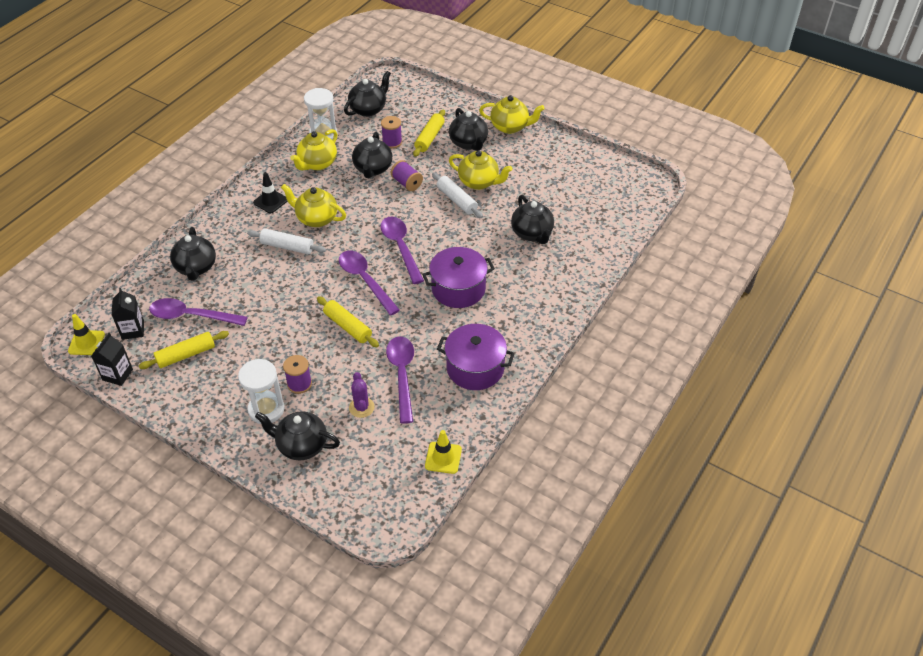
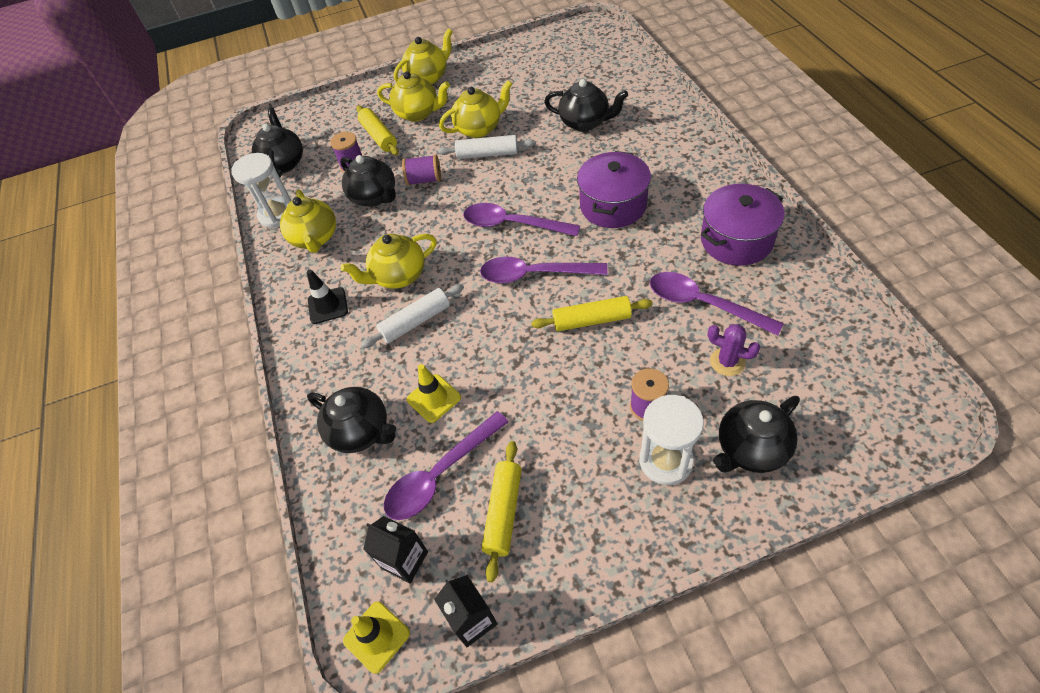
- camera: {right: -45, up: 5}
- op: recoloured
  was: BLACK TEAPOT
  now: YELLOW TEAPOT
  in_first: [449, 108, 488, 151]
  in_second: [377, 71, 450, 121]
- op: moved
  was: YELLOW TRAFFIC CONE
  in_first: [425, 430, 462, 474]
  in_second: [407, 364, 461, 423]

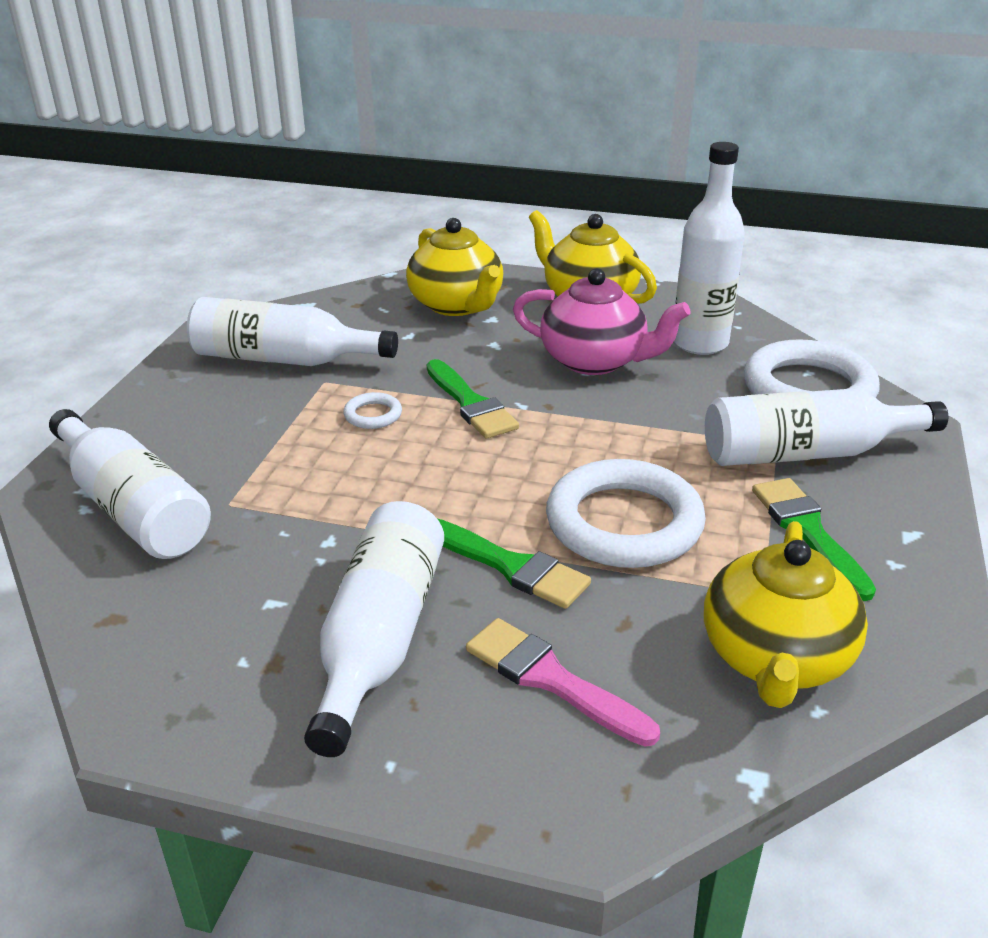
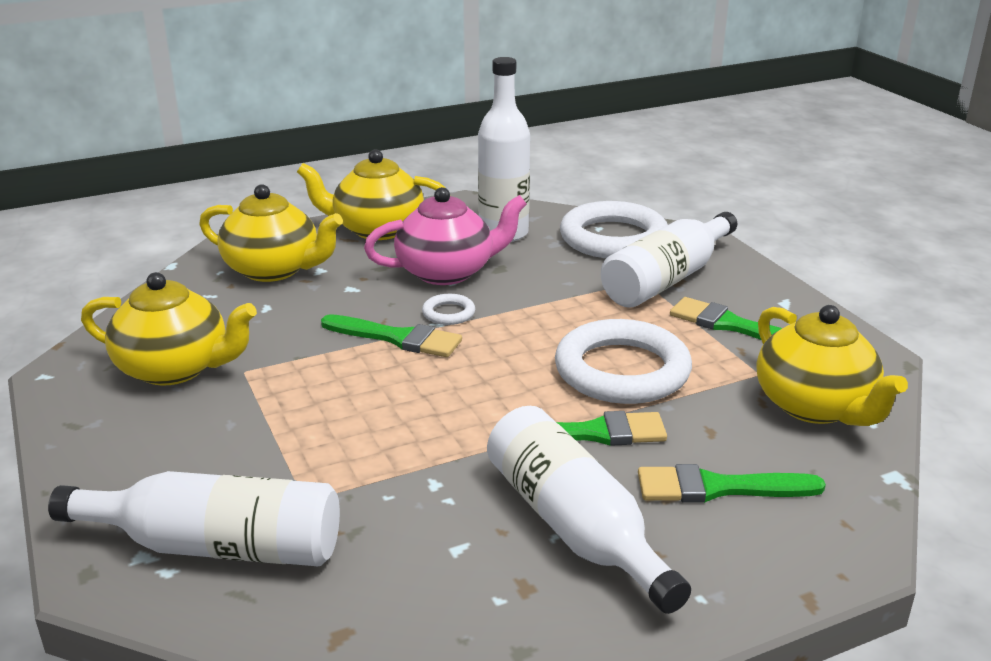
- camera: {right: -40, up: -5}
- op: replaced
  was: WHITE BOTTLE
  now: YELLOW TEAPOT
  in_first: [187, 297, 398, 366]
  in_second: [81, 272, 257, 386]
- op: moved
  was: WHITE RING
  in_first: [343, 392, 402, 429]
  in_second: [422, 294, 475, 325]
- op: recoloured
  was: PINK BRUSH
  now: GREEN BRUSH
  in_first: [466, 618, 660, 747]
  in_second: [638, 464, 826, 503]

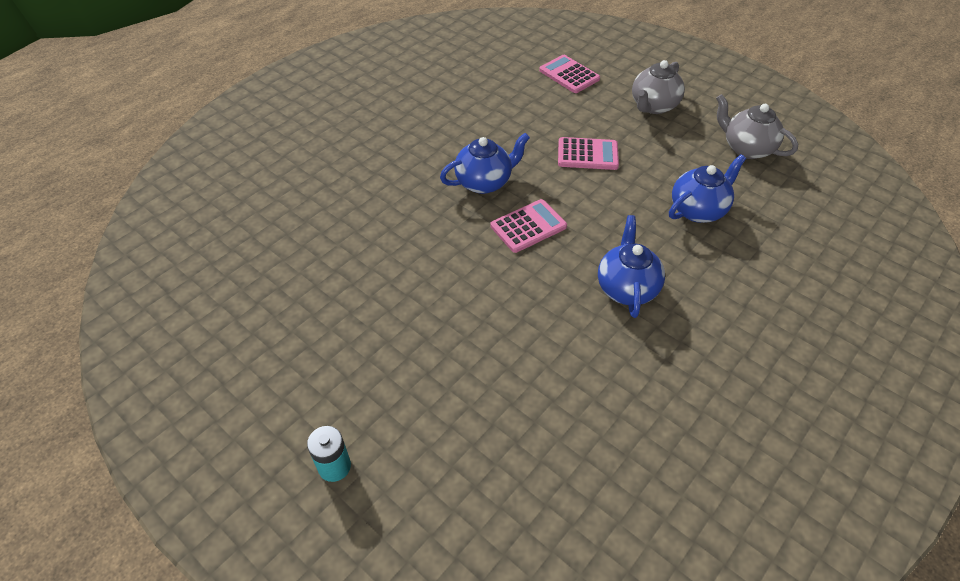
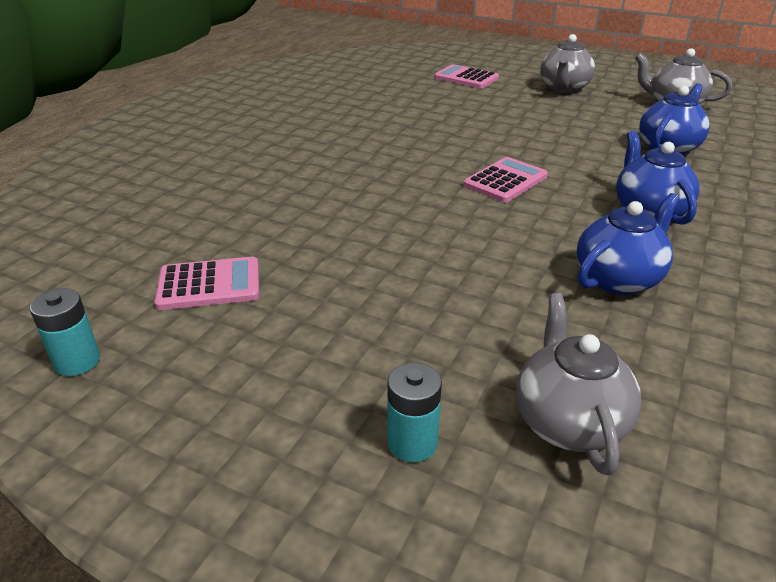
- camera: {right: -15, up: -15}
- op: added
  now: TURQUOISE BATTERY
  in_second: [30, 288, 100, 376]
- op: moved
  was: PINK CALCULATOR
  in_first: [558, 137, 619, 170]
  in_second: [154, 257, 259, 310]
- op: added
  now: GREY TEAPOT
  in_second: [516, 293, 642, 475]
- op: moved
  was: BLUE TEAPOT
  in_first: [440, 133, 530, 194]
  in_second: [577, 193, 680, 295]

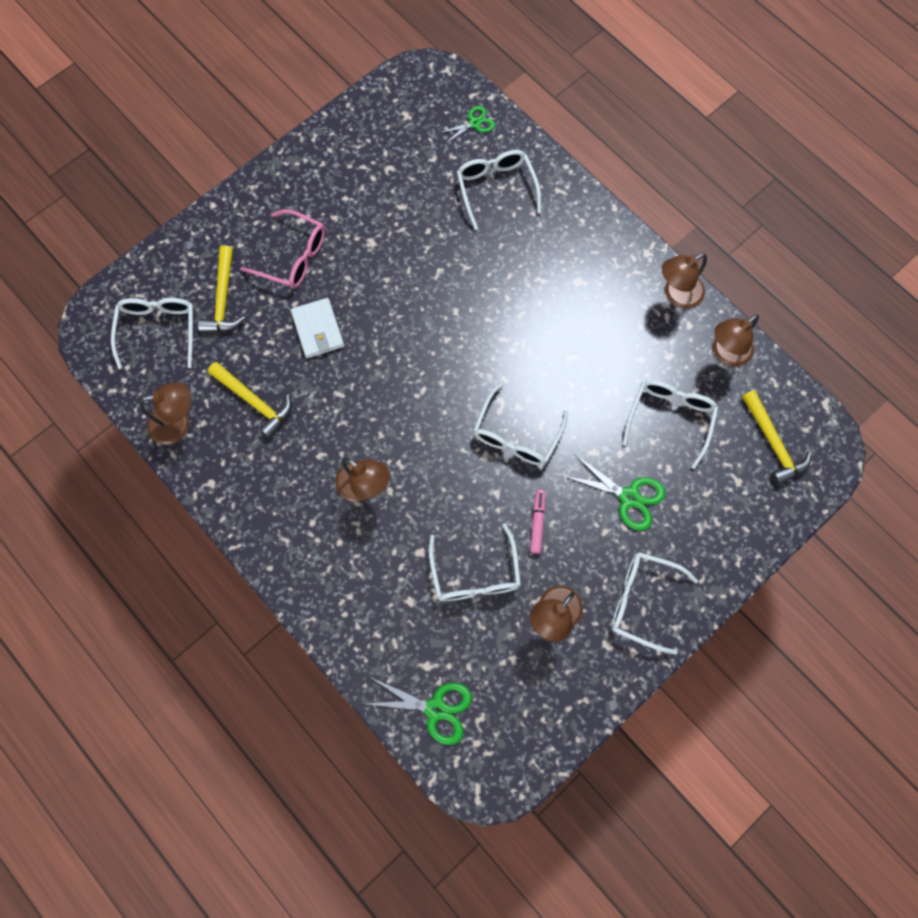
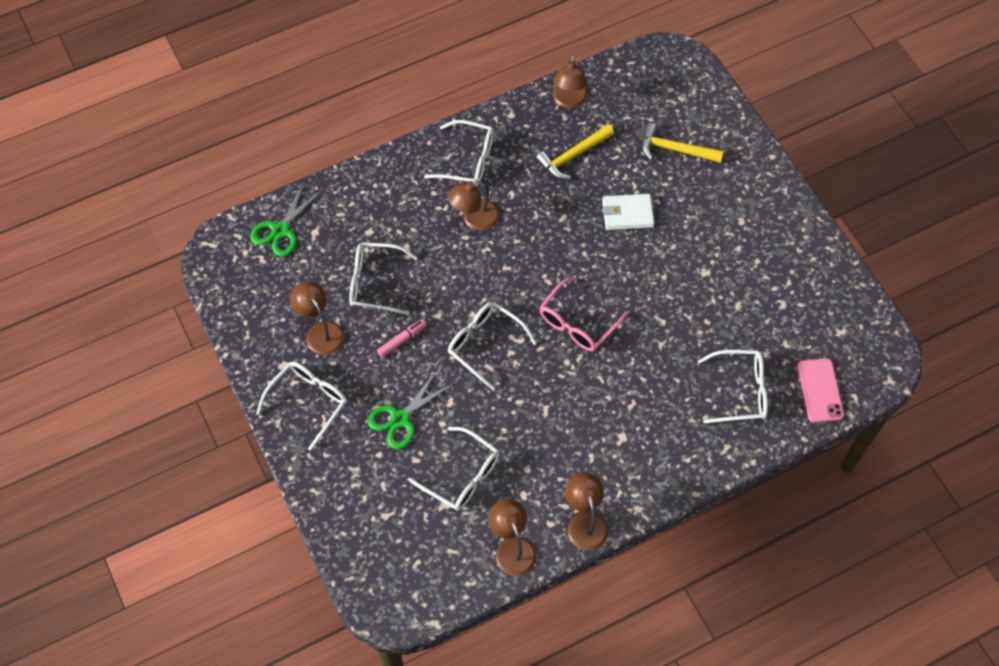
- camera: {right: 105, up: -10}
- op: turned
  was: PINK MARKER
  in_first: [530, 490, 545, 554]
  in_second: [377, 319, 426, 357]
  clockwise: -60
- op: moved
  was: WHITE GLASSES
  in_first: [111, 298, 193, 369]
  in_second: [424, 120, 494, 185]
- op: moved
  was: PINK GLASSES
  in_first: [240, 209, 325, 288]
  in_second: [539, 277, 628, 351]
- op: replaced
  was: GREEN SCISSORS
  now: PINK PHONE
  in_first: [439, 106, 495, 145]
  in_second: [797, 358, 844, 423]
- op: removed
  was: YELLOW HAMMER
  in_first: [742, 390, 812, 486]

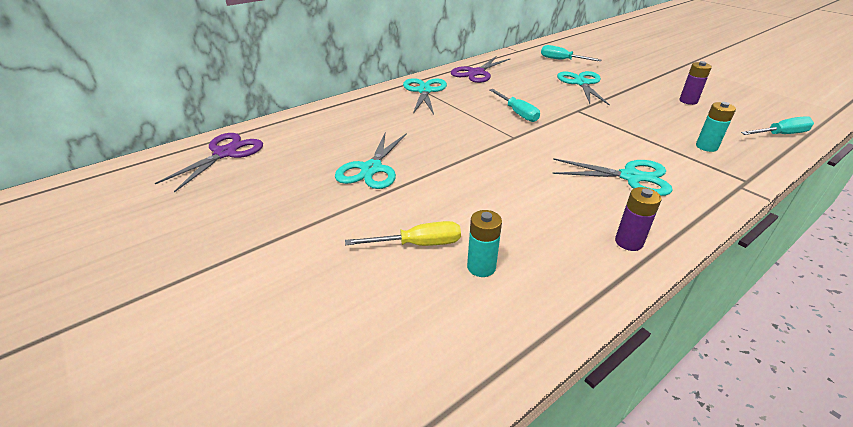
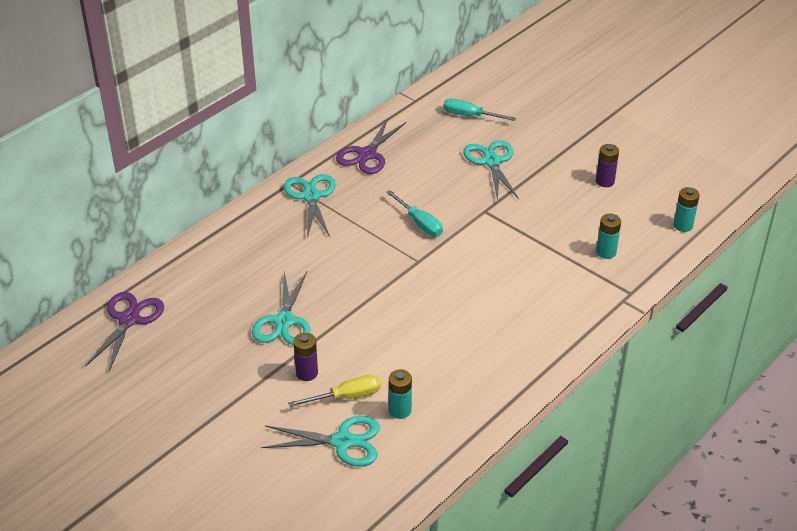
- camera: {right: -10, up: 5}
- op: moved
  was: TURQUOISE SCISSORS
  in_first: [552, 158, 673, 196]
  in_second: [262, 416, 380, 467]
- op: moved
  was: PURPLE BATTERY
  in_first: [615, 187, 662, 251]
  in_second: [293, 333, 318, 381]
- op: replaced
  was: TURQUOISE SCREWDRIVER
  now: TURQUOISE BATTERY
  in_first: [741, 116, 814, 135]
  in_second: [673, 187, 700, 232]

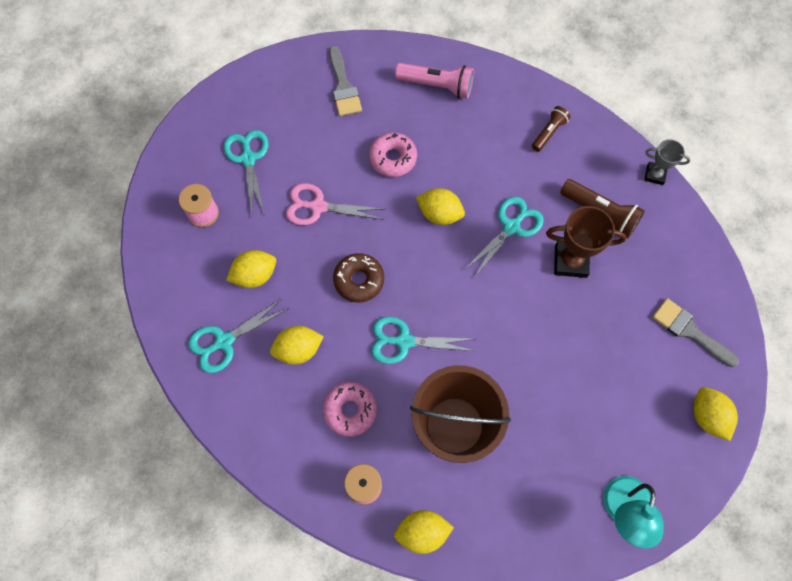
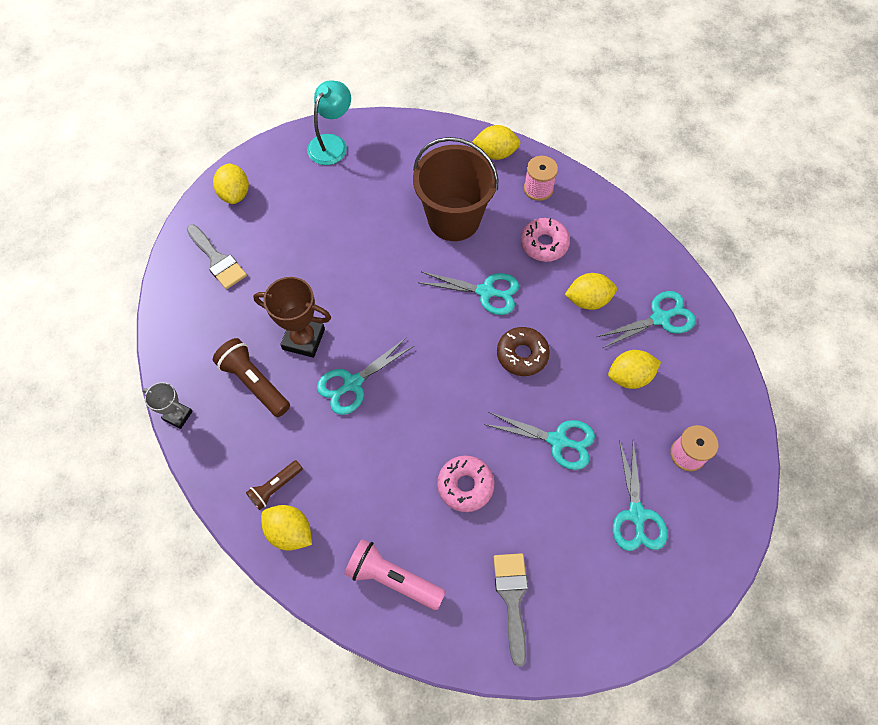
- camera: {right: -170, up: -5}
- op: moved
  was: YELLOW LEMON
  in_first: [416, 188, 465, 225]
  in_second: [261, 505, 312, 551]
- op: recoloured
  was: PINK SCISSORS
  now: TURQUOISE SCISSORS
  in_first: [286, 183, 384, 225]
  in_second: [484, 412, 595, 470]

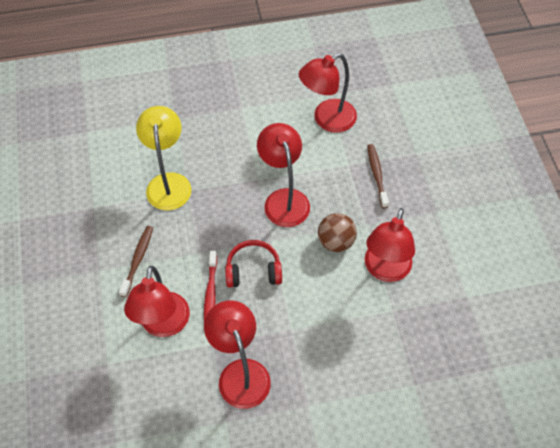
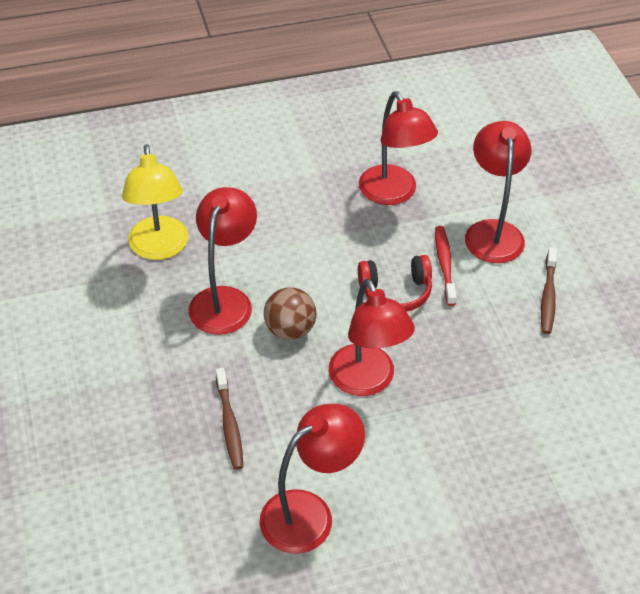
- camera: {right: 175, up: -10}
- op: moved
  was: YELLOW LAMP
  in_first: [136, 106, 191, 210]
  in_second: [122, 144, 188, 260]

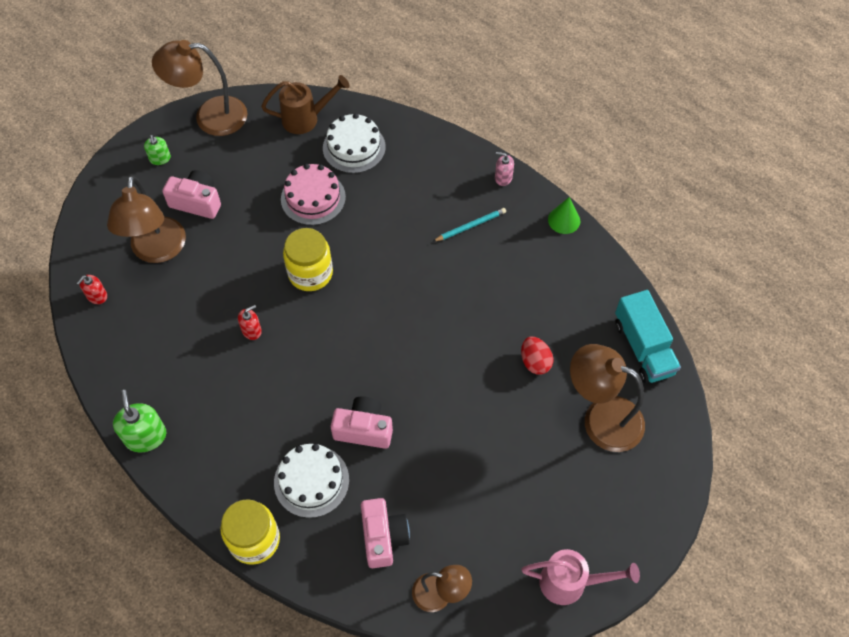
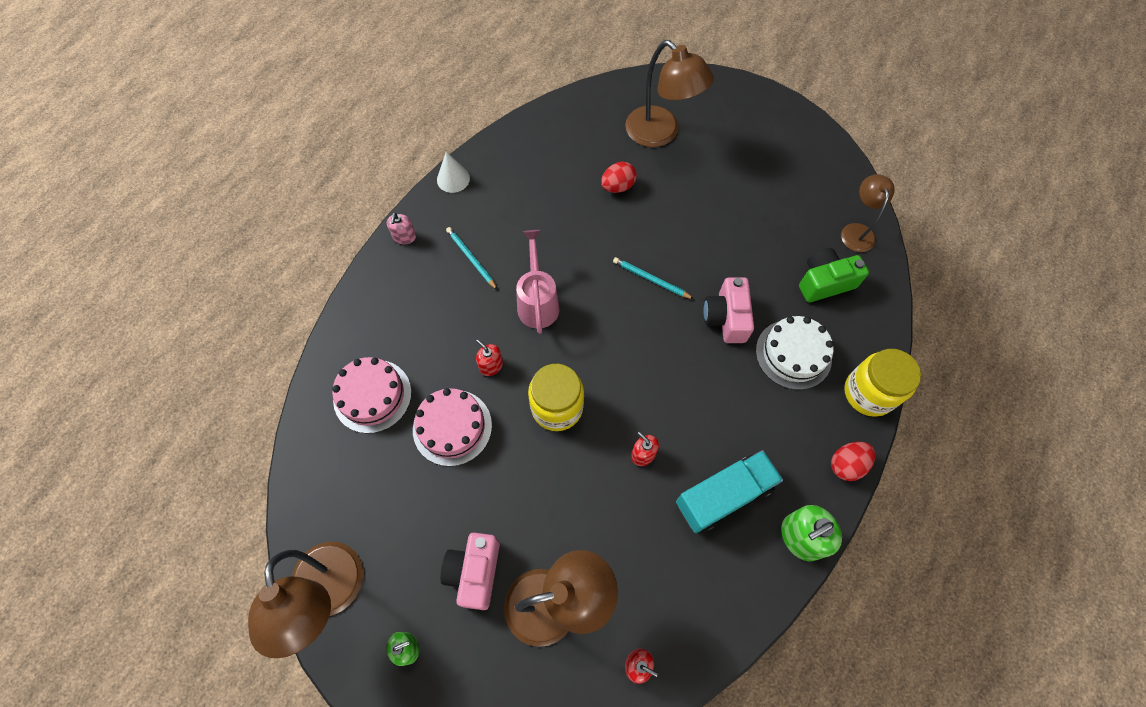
- camera: {right: -100, up: 5}
- op: recoloured
  was: WHITE CAKE
  now: PINK CAKE
  in_first: [323, 113, 386, 173]
  in_second: [332, 357, 412, 433]
- op: recoloured
  was: GREEN CONE
  now: WHITE CONE
  in_first: [548, 197, 580, 234]
  in_second: [437, 151, 470, 193]
- op: added
  now: RED SOAP DISPENSER
  in_second: [476, 339, 503, 376]
- op: moved
  was: PINK WATERING CAN
  in_first: [521, 549, 640, 605]
  in_second: [516, 230, 559, 334]
- op: added
  now: TURQUOISE PENCIL
  in_second: [613, 257, 694, 299]
- op: turned
  was: BROWN LAMP
  in_first: [570, 344, 645, 452]
  in_second: [625, 40, 714, 147]
  clockwise: -60
- op: moved
  was: TURQUOISE TRUCK
  in_first: [615, 290, 681, 383]
  in_second: [676, 450, 783, 533]
- op: recoloured
  was: PINK CAMERA
  now: GREEN CAMERA
  in_first: [361, 498, 410, 568]
  in_second: [799, 248, 869, 302]
- op: added
  now: RED EGG
  in_second: [831, 442, 875, 481]
- op: removed
  was: BROWN WATERING CAN
  in_first: [261, 75, 350, 134]

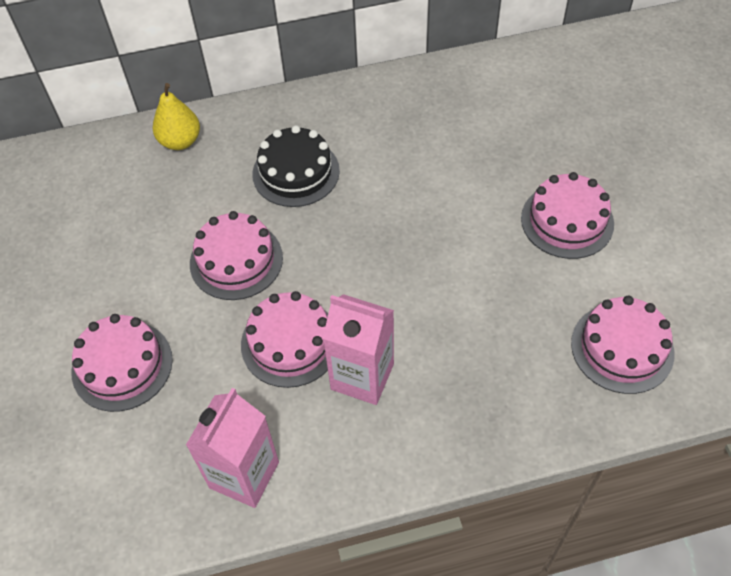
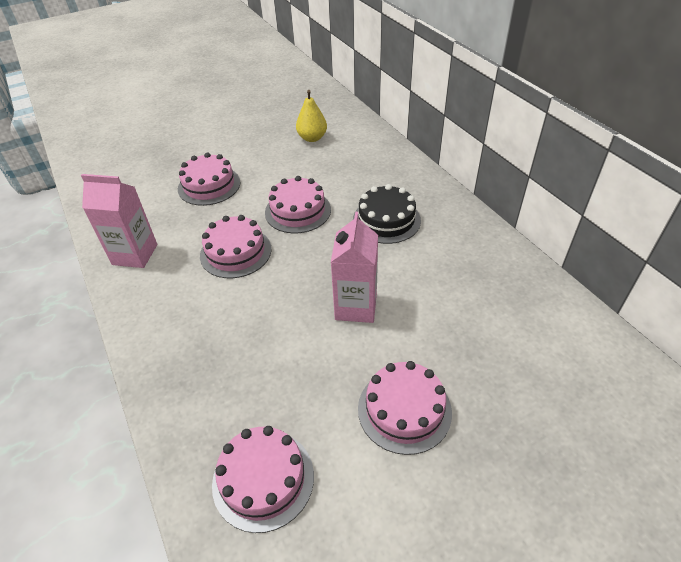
- camera: {right: 75, up: -10}
- op: moved
  was: YELLOW PEAR
  in_first: [153, 83, 200, 150]
  in_second: [296, 90, 327, 142]
- op: moved
  was: PINK CARTON
  in_first: [323, 294, 394, 405]
  in_second: [331, 212, 378, 323]

